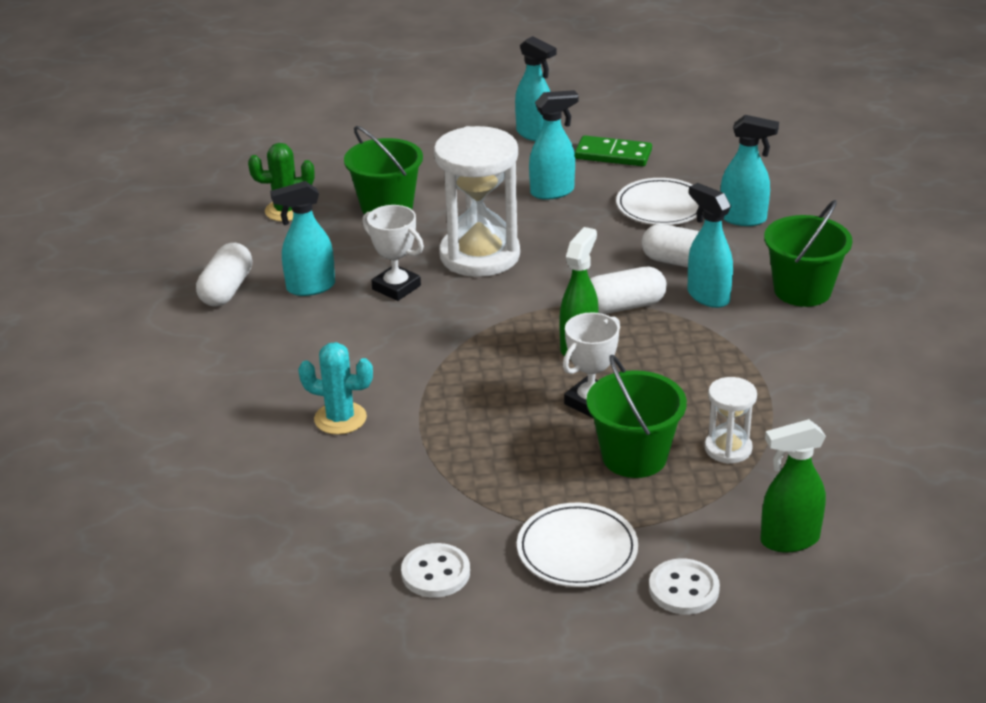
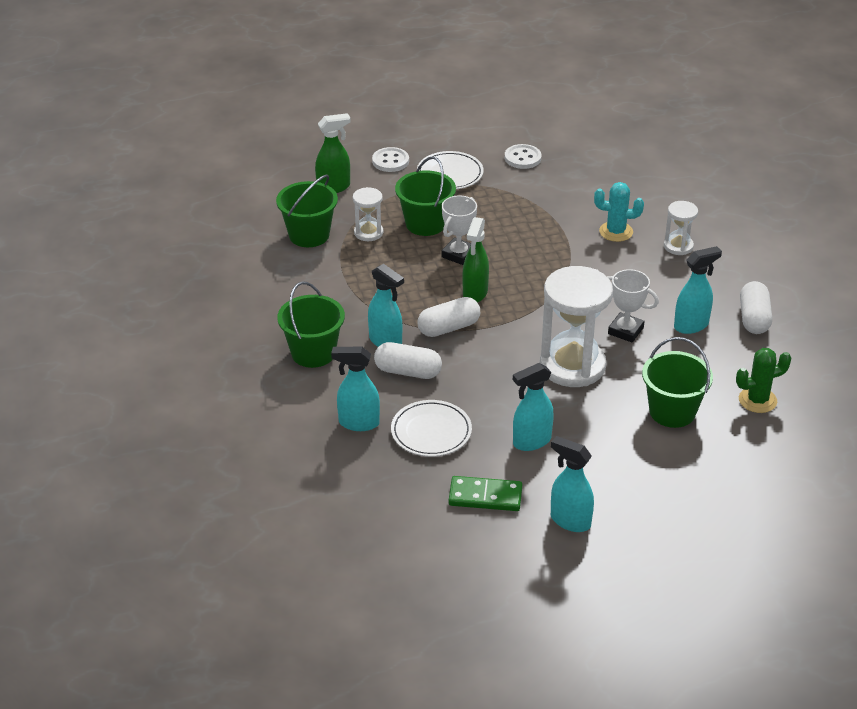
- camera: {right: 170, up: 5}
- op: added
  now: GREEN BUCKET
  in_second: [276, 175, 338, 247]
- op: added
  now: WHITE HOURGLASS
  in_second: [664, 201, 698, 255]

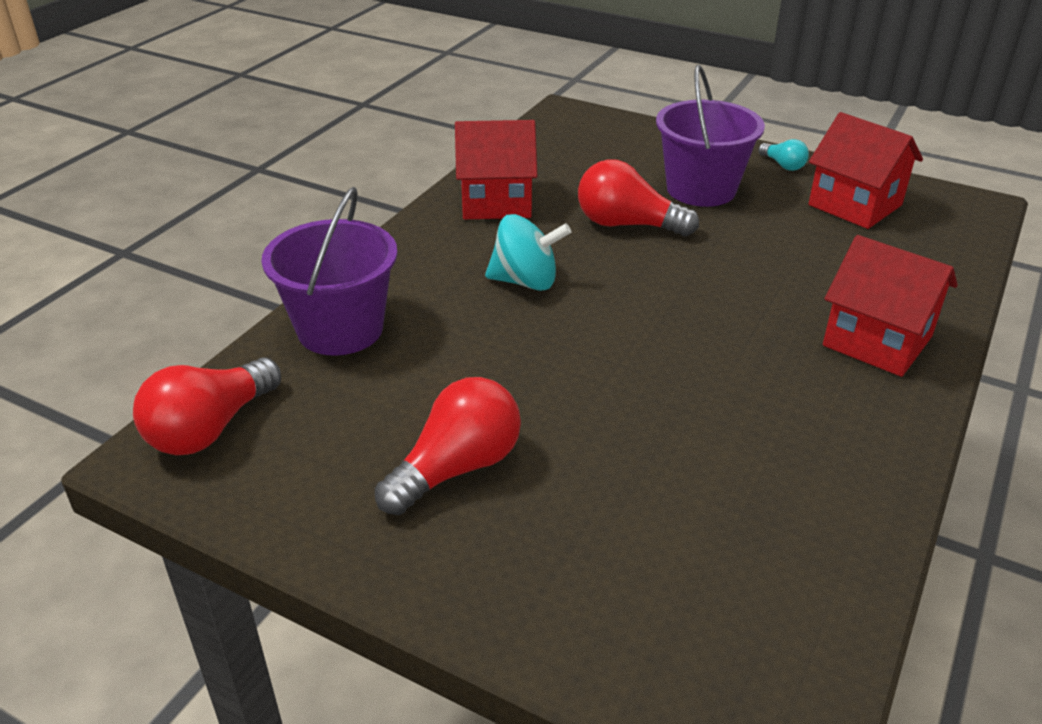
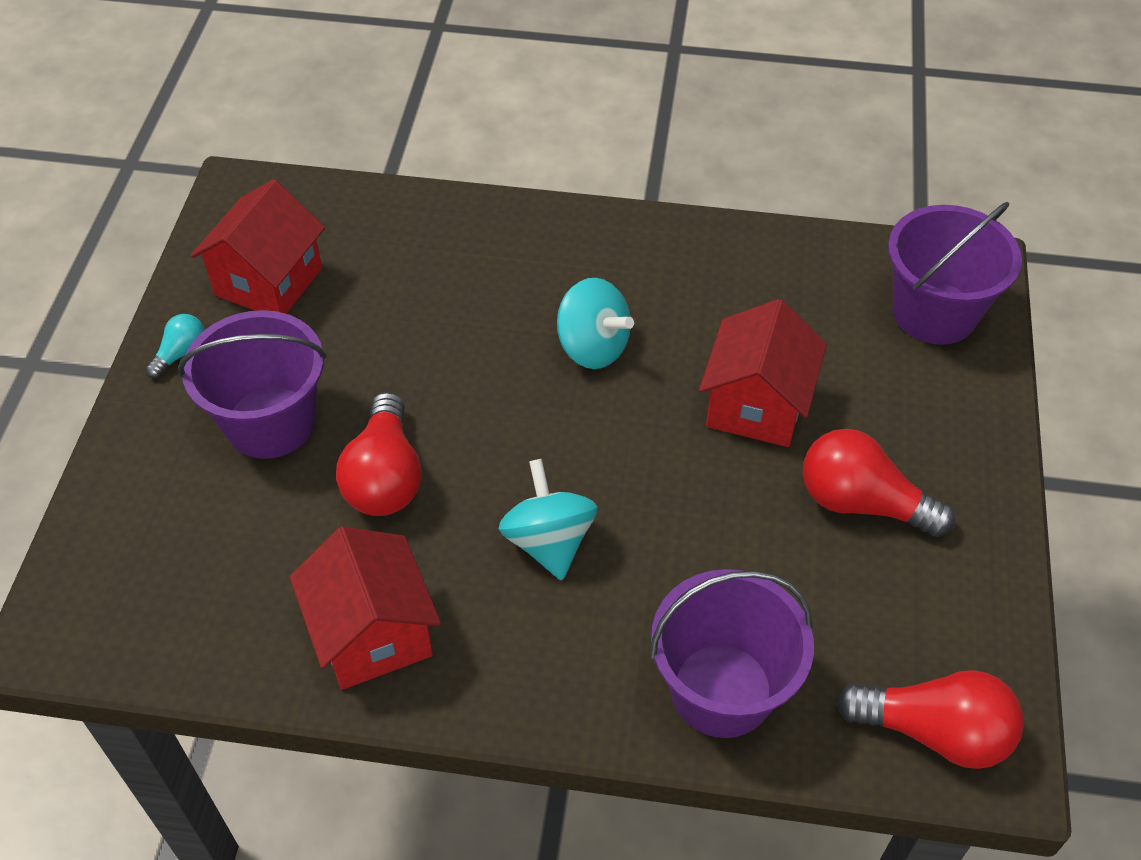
- camera: {right: -110, up: 15}
- op: added
  now: TURQUOISE SPINNING TOP
  in_second: [557, 278, 634, 369]
- op: moved
  was: RED HOUSE
  in_first: [823, 235, 958, 377]
  in_second: [699, 299, 827, 447]
- op: added
  now: PURPLE BUCKET
  in_second: [888, 202, 1022, 345]

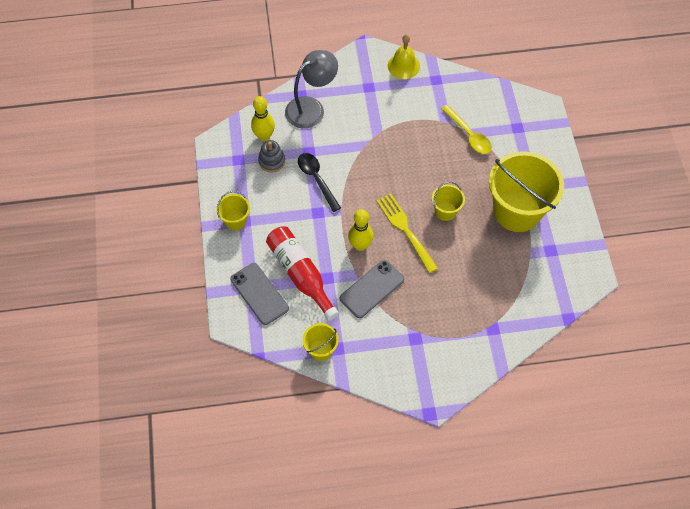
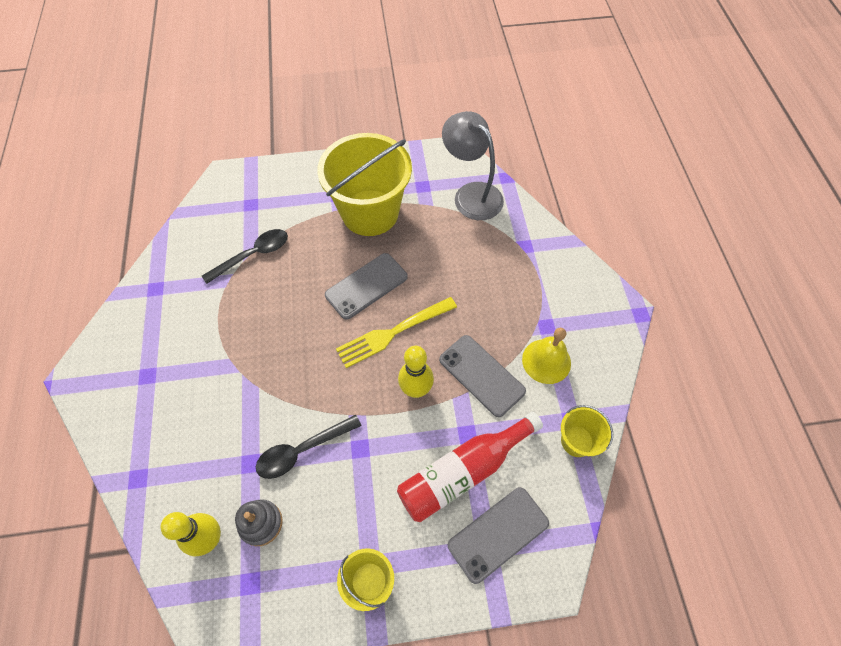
- camera: {right: -90, up: 0}
- op: recoloured
  was: YELLOW SPOON
  now: BLACK SPOON
  in_first: [441, 105, 492, 154]
  in_second: [202, 229, 288, 284]
- op: replaced
  was: YELLOW BUCKET
  now: GREY PHONE
  in_first: [432, 182, 465, 221]
  in_second: [325, 253, 408, 320]
- op: moved
  was: GREY LAMP
  in_first: [285, 50, 338, 128]
  in_second: [442, 111, 504, 220]
- op: moved
  was: YELLOW BELL
  in_first: [388, 34, 420, 79]
  in_second: [522, 328, 571, 384]

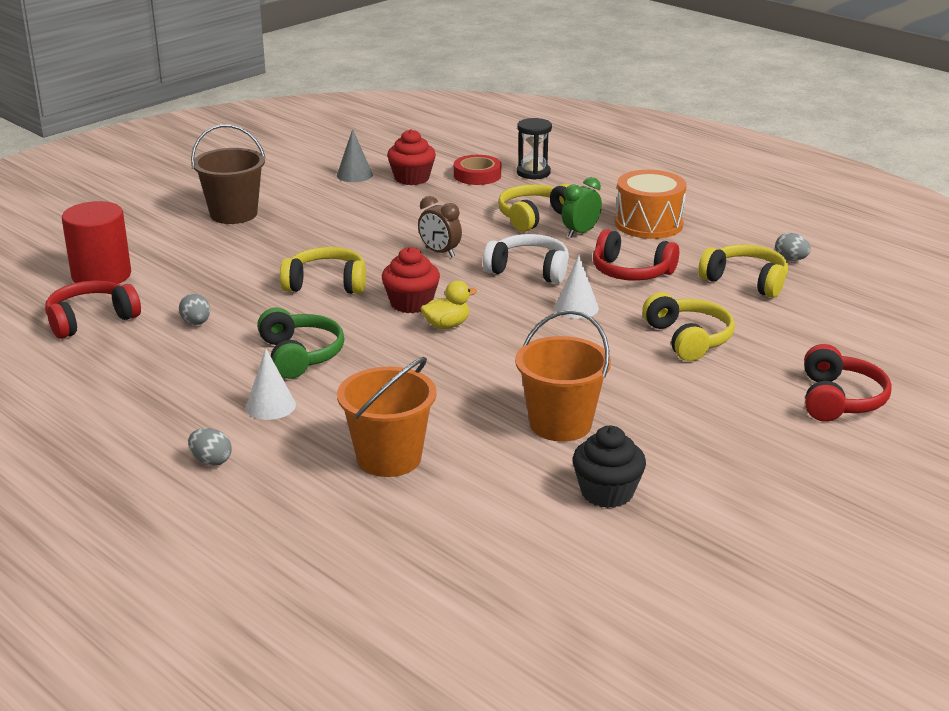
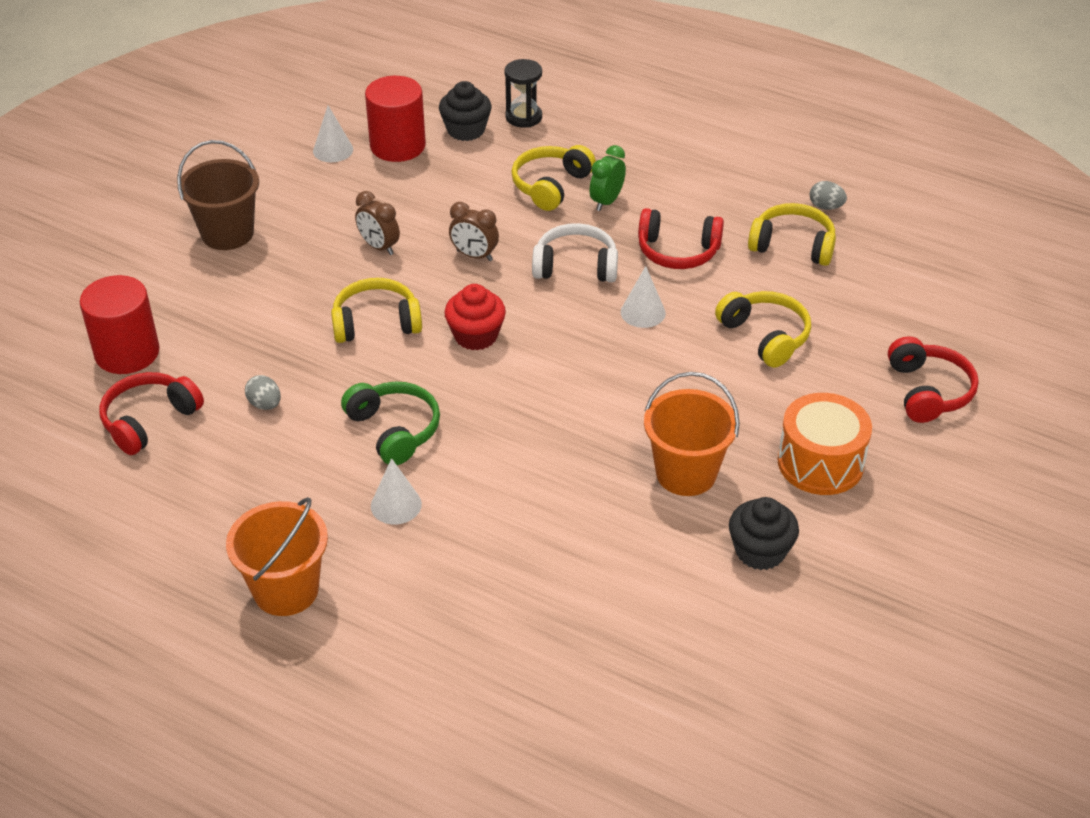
- camera: {right: -15, up: 15}
- op: moved
  was: ORANGE BUCKET
  in_first: [337, 357, 437, 477]
  in_second: [226, 497, 328, 616]
- op: recoloured
  was: GREY CONE
  now: WHITE CONE
  in_first: [337, 129, 373, 182]
  in_second: [313, 105, 353, 162]
- op: added
  now: BROWN CLOCK
  in_second: [355, 191, 400, 255]
- op: replaced
  was: RED CUPCAKE
  now: RED CYLINDER
  in_first: [387, 129, 436, 185]
  in_second: [365, 76, 426, 162]
- op: replaced
  was: RED TAPE
  now: BLACK CUPCAKE
  in_first: [454, 155, 501, 185]
  in_second: [439, 81, 491, 141]
- op: moved
  was: ORANGE DRUM
  in_first: [615, 170, 687, 239]
  in_second: [778, 393, 872, 495]
- op: removed
  was: GREY EGG
  in_first: [188, 428, 232, 466]
- op: removed
  was: YELLOW DUCK
  in_first: [420, 281, 477, 329]

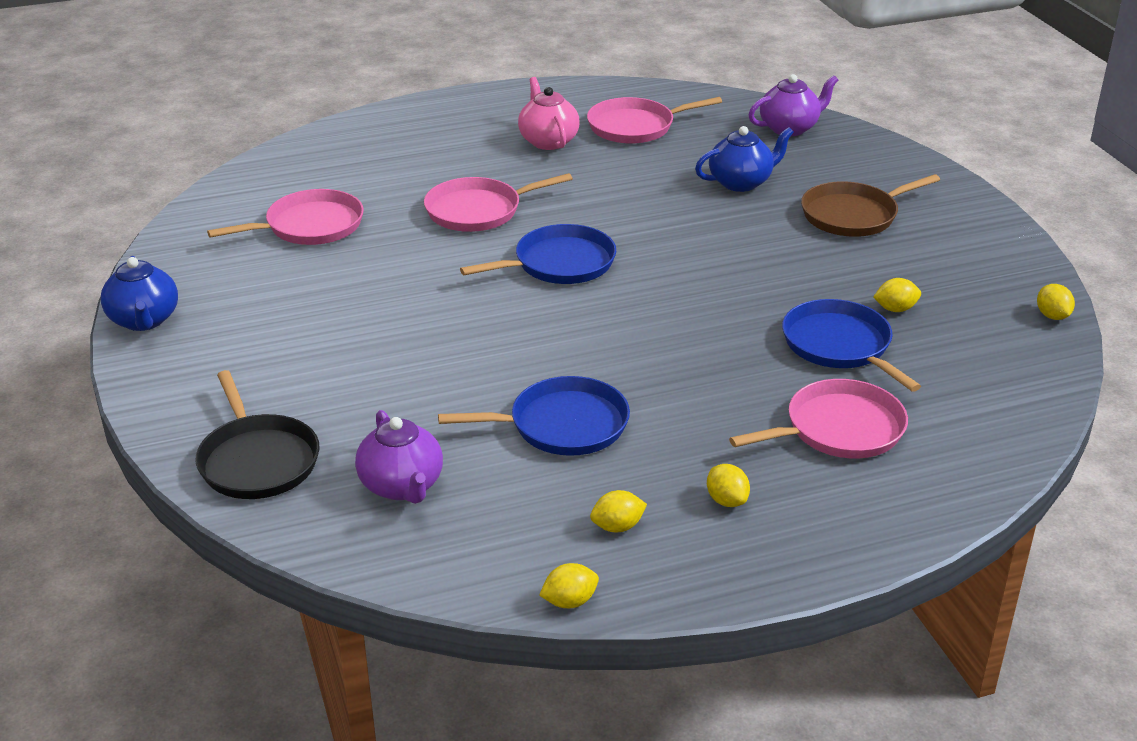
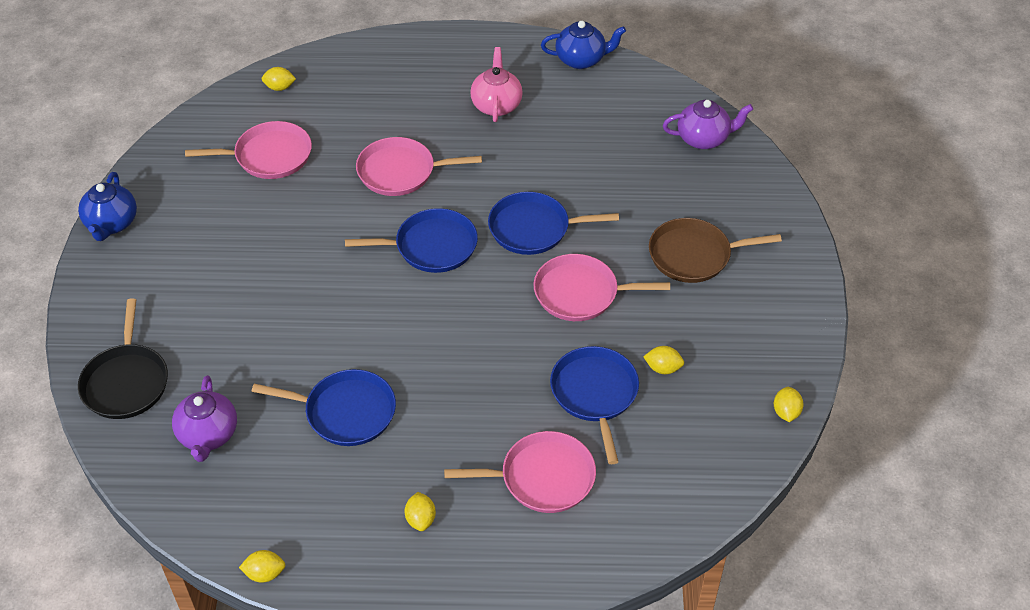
- camera: {right: 20, up: 15}
- op: moved
  was: YELLOW LEMON
  in_first: [590, 490, 647, 532]
  in_second: [262, 67, 296, 91]
- op: added
  now: BLUE PAN
  in_second: [488, 192, 619, 255]
- op: moved
  was: PINK PAN
  in_first: [587, 97, 722, 144]
  in_second: [533, 254, 670, 321]
- op: moved
  was: BLUE TEAPOT
  in_first: [695, 126, 794, 192]
  in_second: [541, 21, 626, 69]

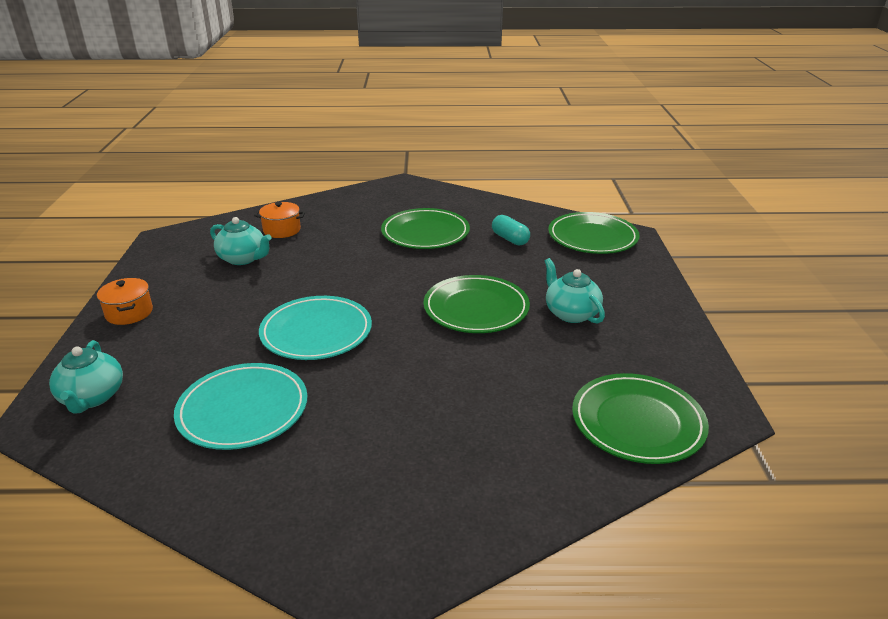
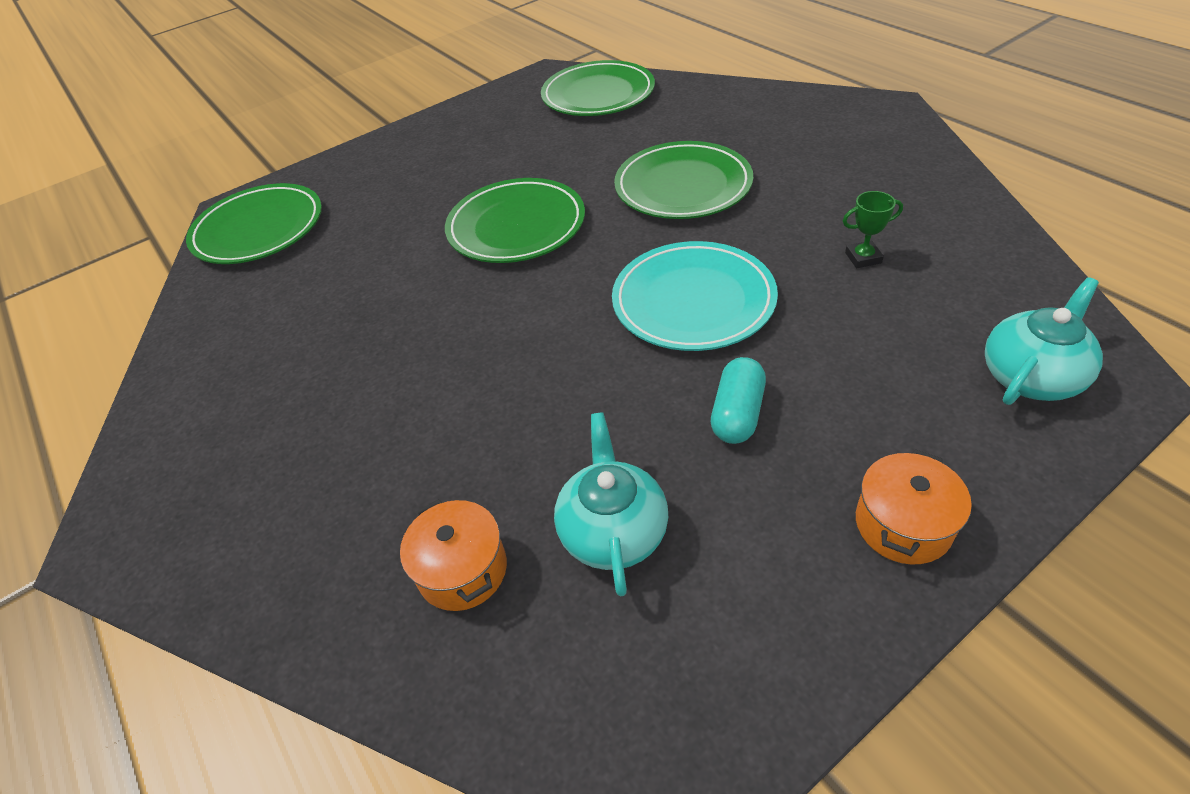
- camera: {right: -120, up: 15}
- op: moved
  was: GREEN PLATE
  in_first: [381, 208, 470, 249]
  in_second: [614, 141, 753, 219]
- op: moved
  was: TURQUOISE CAPSULE
  in_first: [492, 215, 530, 246]
  in_second: [711, 357, 766, 444]
- op: replaced
  was: TURQUOISE PLATE
  now: GREEN TROPHY
  in_first: [174, 363, 308, 450]
  in_second: [843, 191, 903, 268]
- op: removed
  was: TURQUOISE TEAPOT
  in_first: [544, 258, 605, 324]

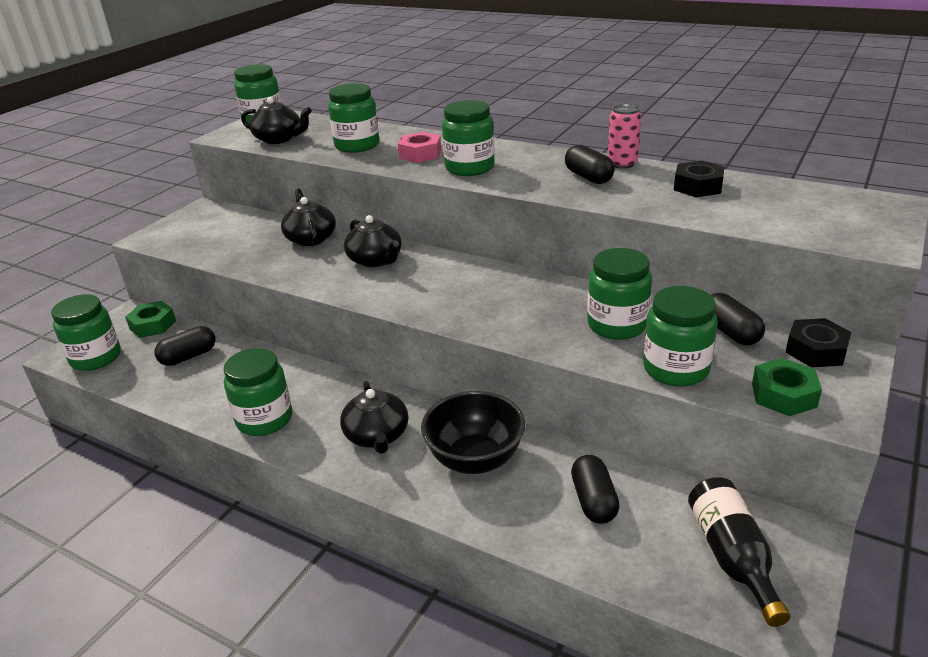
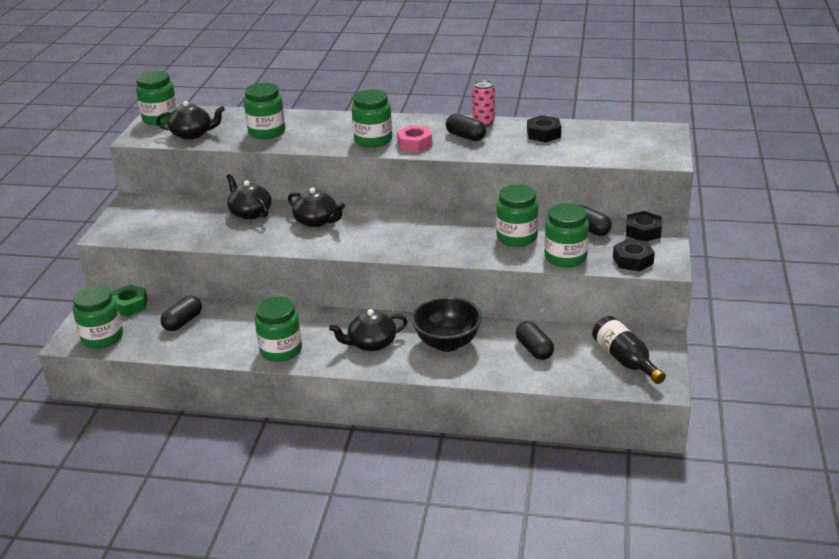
- camera: {right: -20, up: 0}
- op: turned
  was: BLACK TEAPOT
  in_first: [340, 381, 408, 454]
  in_second: [329, 309, 408, 351]
  clockwise: 105
- op: moved
  was: PINK NUT
  in_first: [398, 132, 441, 163]
  in_second: [397, 125, 433, 152]
- op: recoloured
  was: GREEN NUT
  now: BLACK NUT
  in_first: [752, 358, 822, 416]
  in_second: [613, 239, 655, 271]

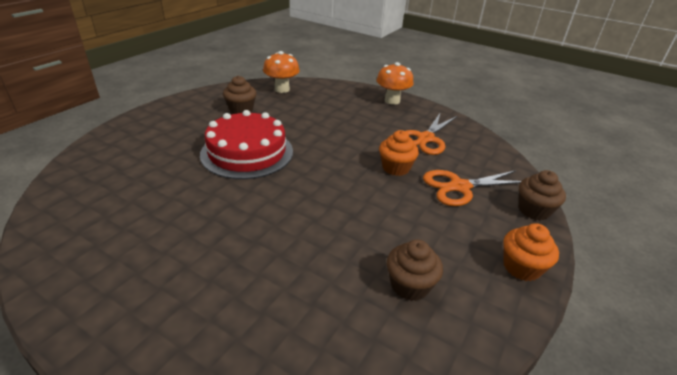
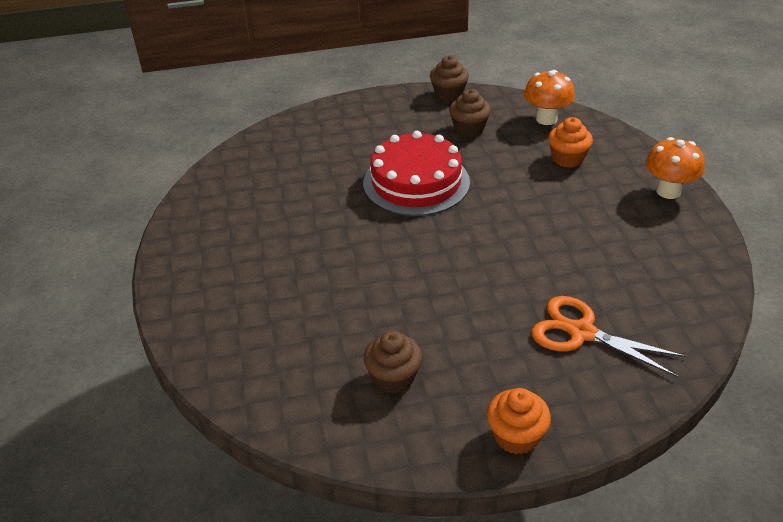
- camera: {right: 50, up: 5}
- op: moved
  was: BROWN CUPCAKE
  in_first: [518, 170, 566, 220]
  in_second: [430, 56, 469, 102]
- op: moved
  was: ORANGE CUPCAKE
  in_first: [379, 130, 419, 176]
  in_second: [548, 117, 593, 168]
- op: removed
  was: ORANGE SCISSORS
  in_first: [406, 112, 457, 155]

